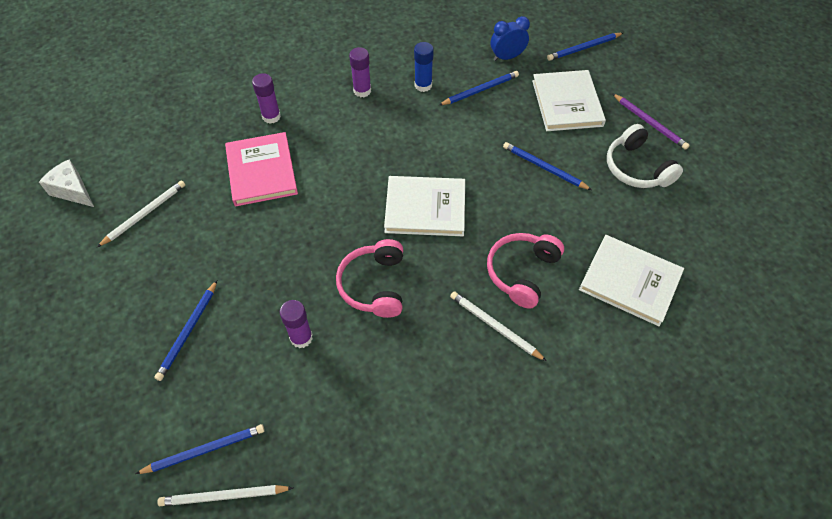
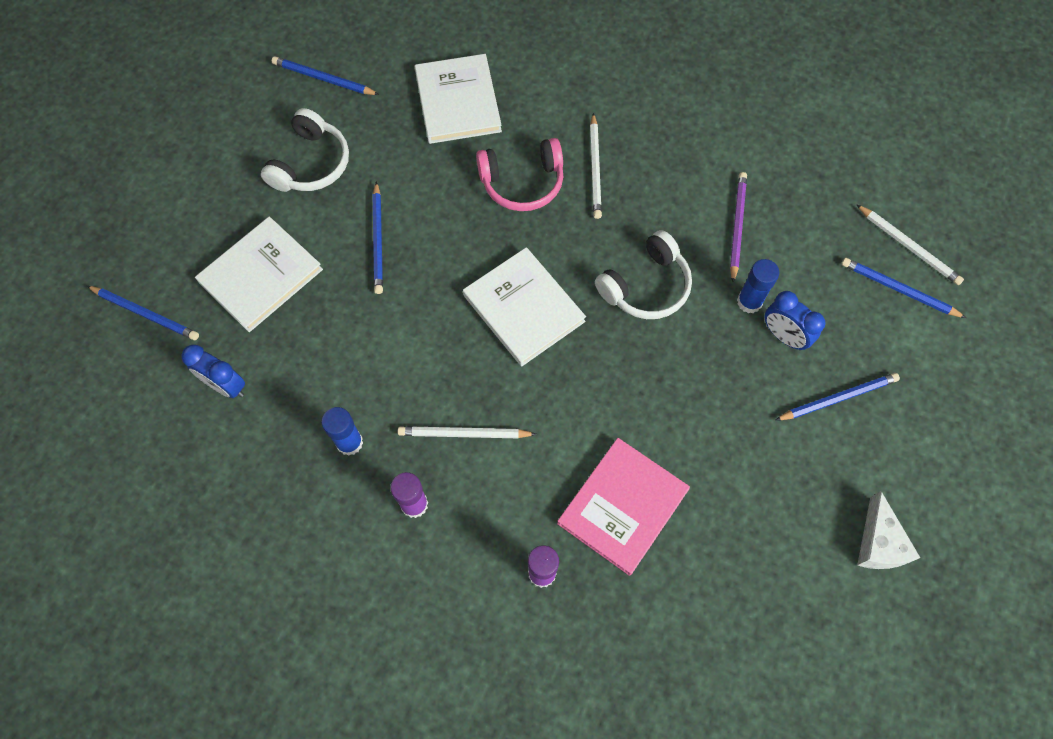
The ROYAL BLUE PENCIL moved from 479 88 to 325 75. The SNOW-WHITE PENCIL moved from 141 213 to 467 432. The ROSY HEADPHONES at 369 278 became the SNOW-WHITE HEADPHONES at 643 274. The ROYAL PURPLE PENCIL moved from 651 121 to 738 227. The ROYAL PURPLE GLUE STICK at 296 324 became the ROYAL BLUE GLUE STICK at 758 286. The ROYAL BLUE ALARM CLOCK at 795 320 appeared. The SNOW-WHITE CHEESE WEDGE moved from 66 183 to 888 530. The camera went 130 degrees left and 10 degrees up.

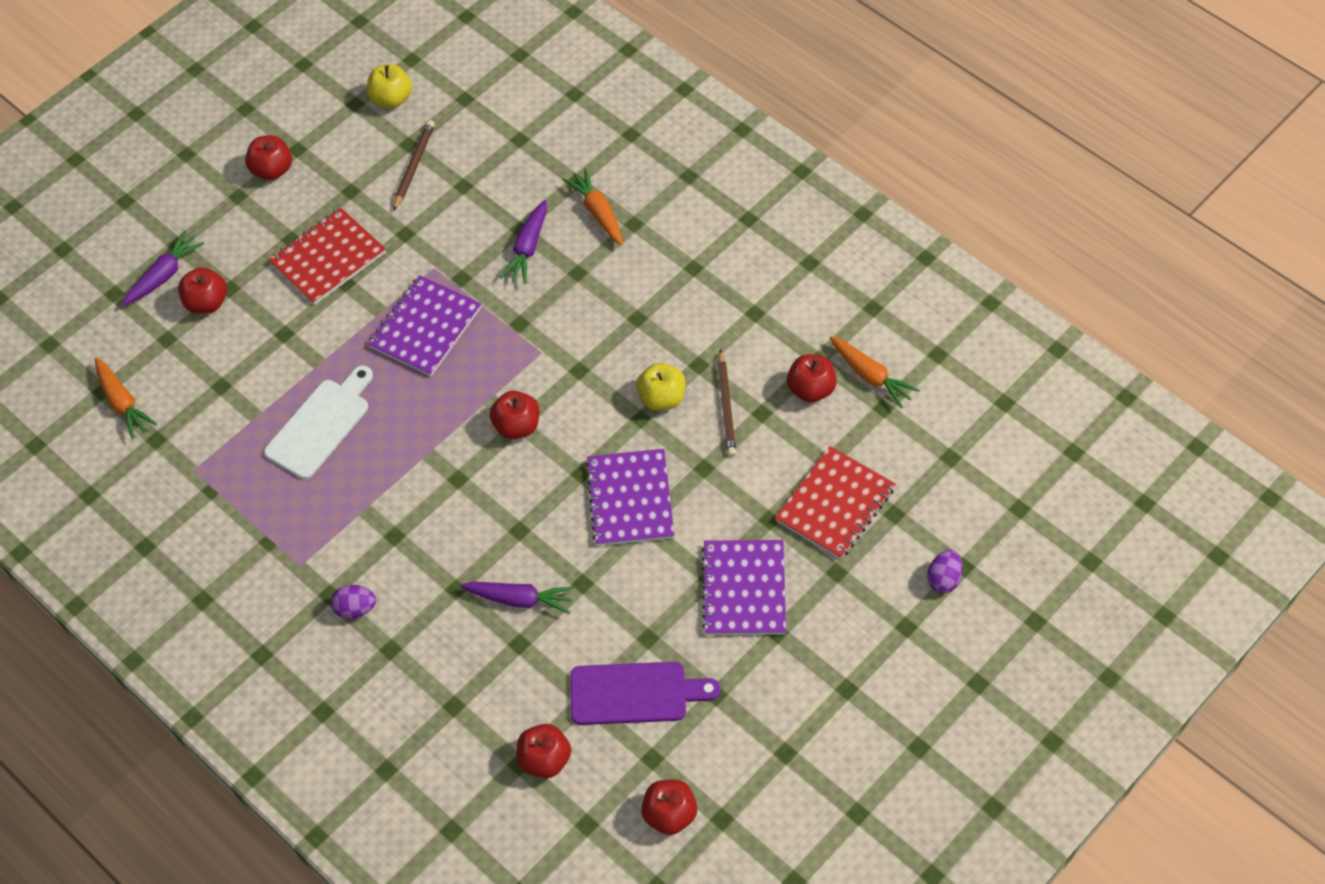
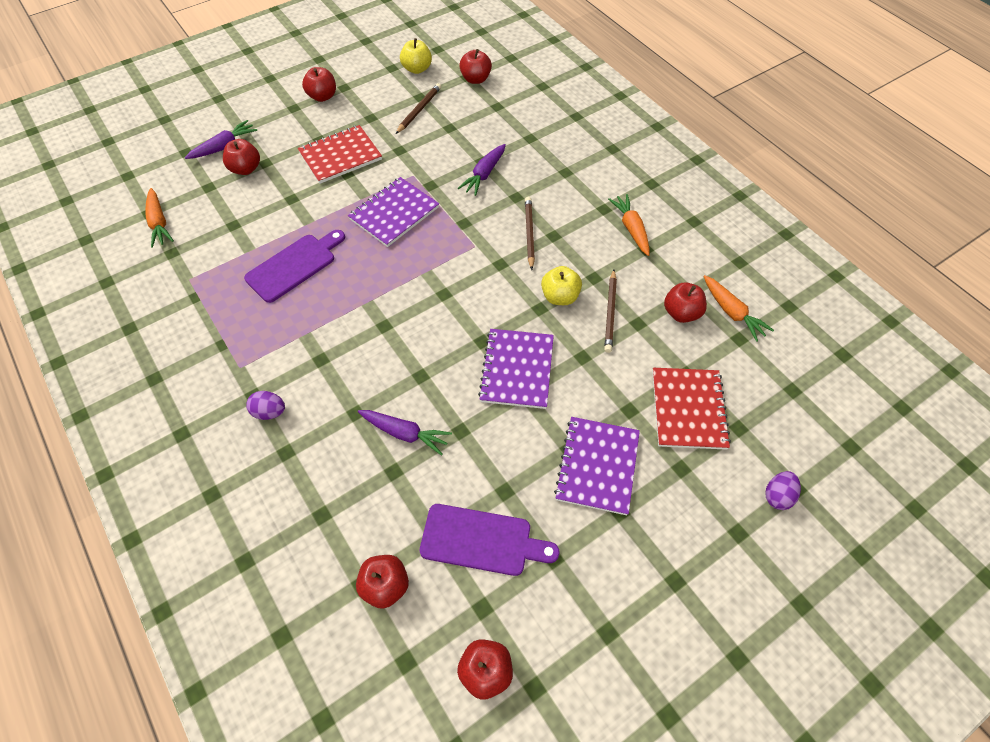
The SNOW-WHITE CUTTING BOARD at 318 422 became the ROYAL PURPLE CUTTING BOARD at 294 266. The SCARLET TOY APPLE moved from 515 415 to 475 66. The DARK BROWN PENCIL at 530 233 appeared. The ORANGE CARROT moved from 592 206 to 629 225. The SCARLET NOTEBOOK at 835 502 turned 45 degrees counterclockwise. The camera went 10 degrees right and 0 degrees up.

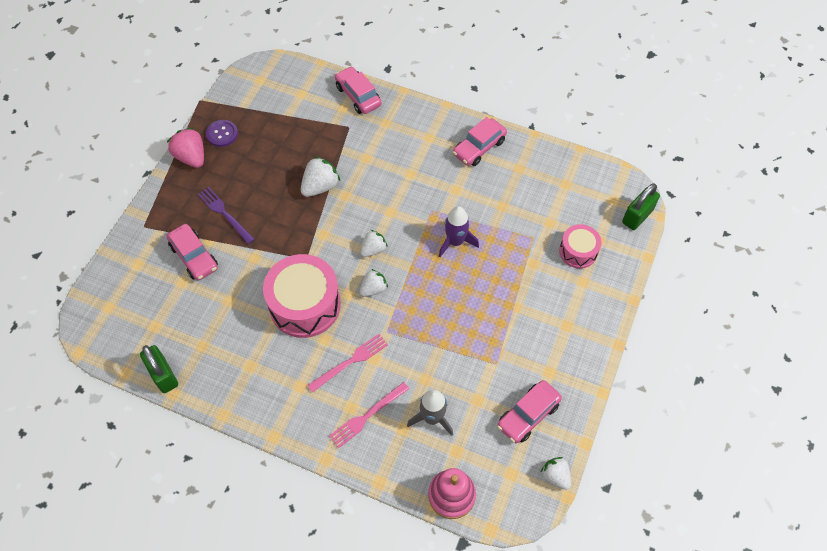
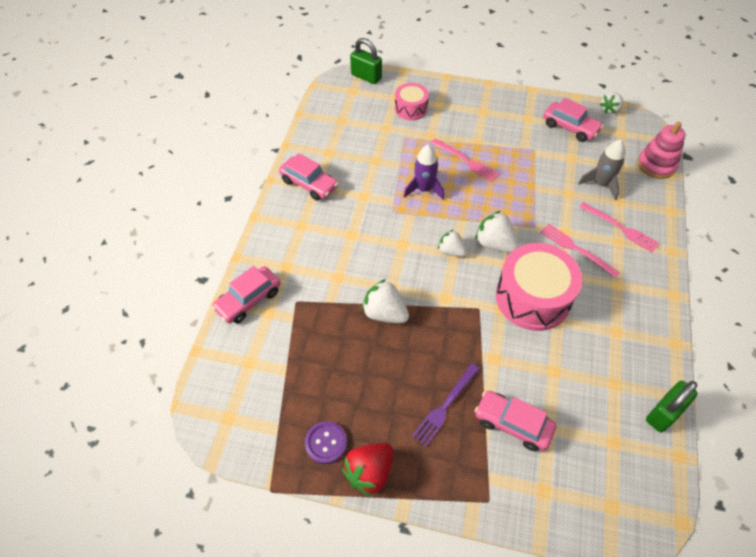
The ROSY TOY STRAWBERRY at 185 147 became the SCARLET TOY STRAWBERRY at 368 470. The ROSY TABLE FORK at 465 160 appeared. The SNOW-WHITE TOY STRAWBERRY at 374 283 changed to 1.52 times the size. The ROSY TOY CAR at 192 252 turned 105 degrees counterclockwise. The camera went 100 degrees left and 5 degrees down.

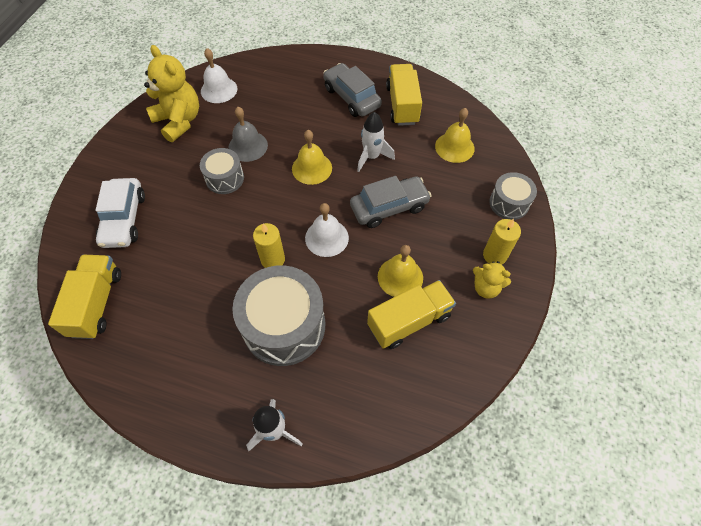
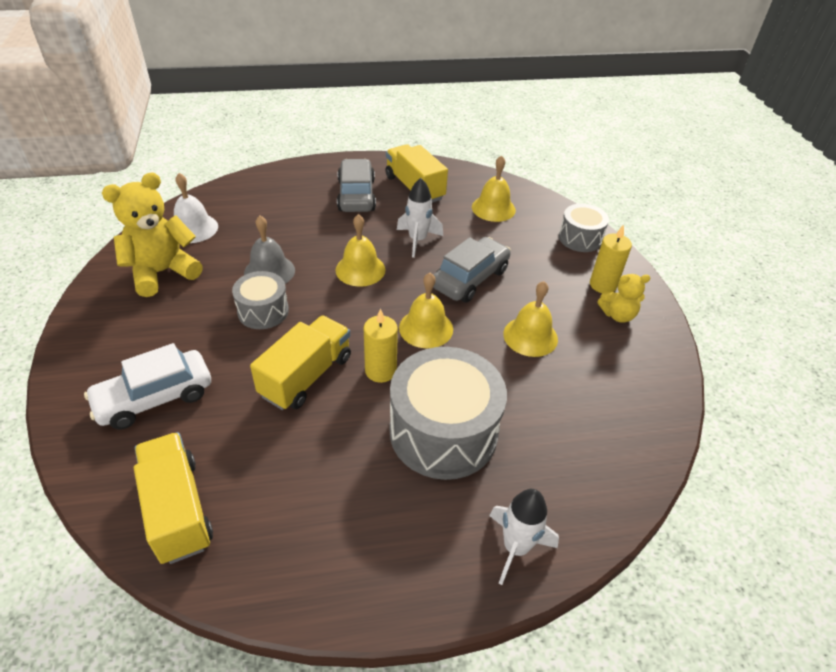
The SNOW-WHITE TOY CAR at 120 213 turned 90 degrees clockwise. The GOLDEN TEDDY BEAR at 171 93 turned 60 degrees counterclockwise. The GOLDEN LORRY moved from 411 314 to 300 362. The GREY TOY CAR at 352 90 turned 60 degrees clockwise. The SNOW-WHITE SCHOOL BELL at 327 230 became the GOLDEN SCHOOL BELL at 426 310. The camera went 30 degrees left and 15 degrees down.

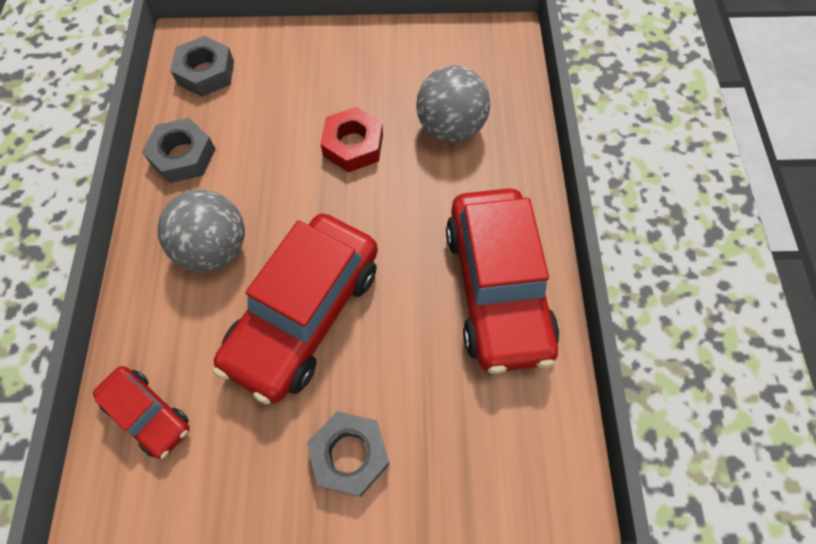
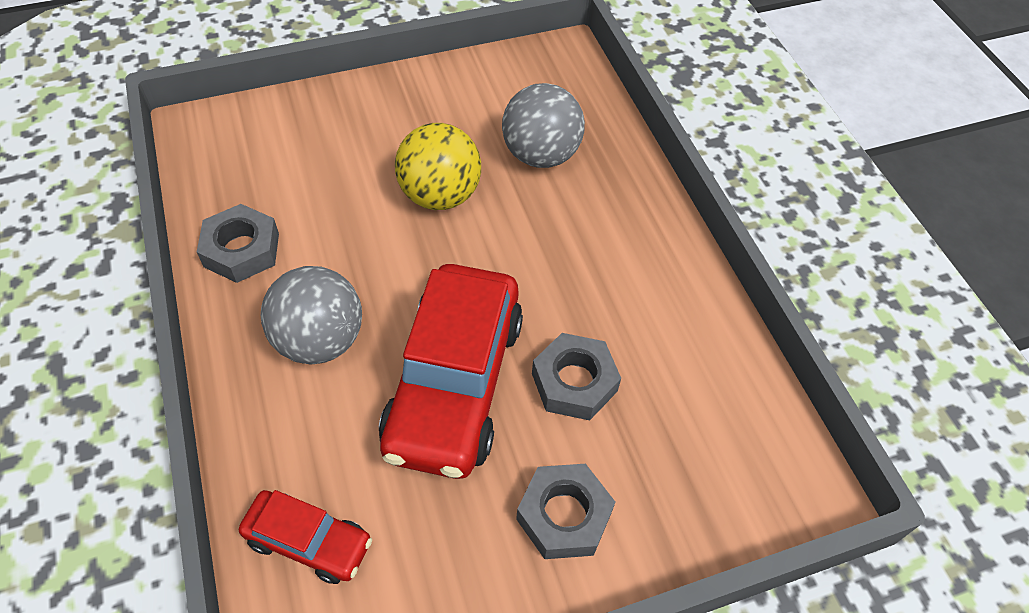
The SCARLET HEXAGON NUT at 351 140 was replaced by the GOLDEN PLAY BALL at 438 166. The GREY HEXAGON NUT moved from 202 66 to 576 376. The SCARLET TOY CAR at 502 281 disappeared. The camera went 20 degrees left and 10 degrees down.

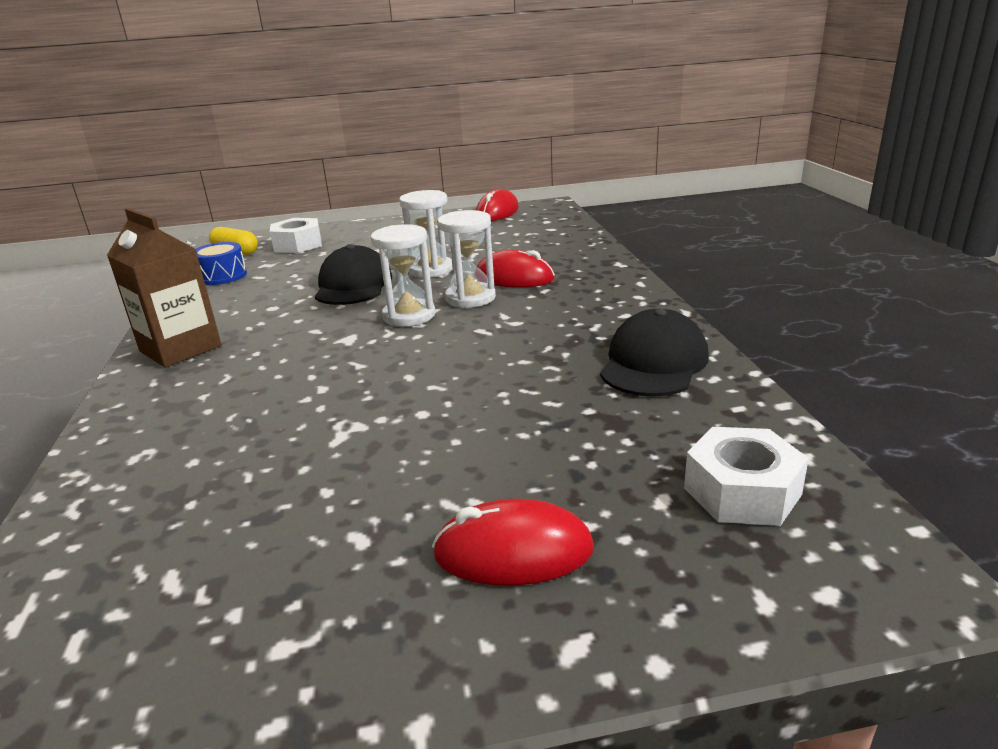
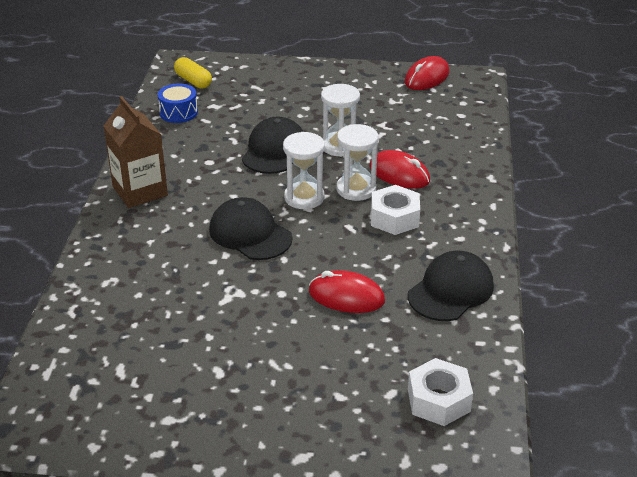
The JET-BLACK PEAKED CAP at 251 228 appeared. The SCARLET MOUSE moved from 513 542 to 347 291. The SNOW-WHITE HEXAGON NUT moved from 296 235 to 395 210. The camera went 15 degrees right and 10 degrees up.

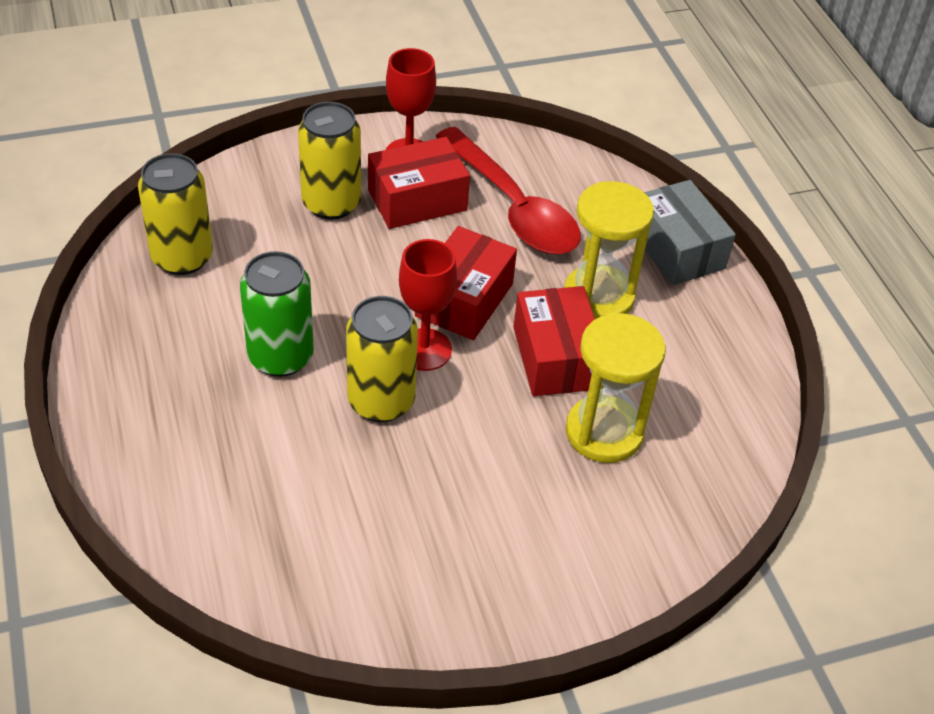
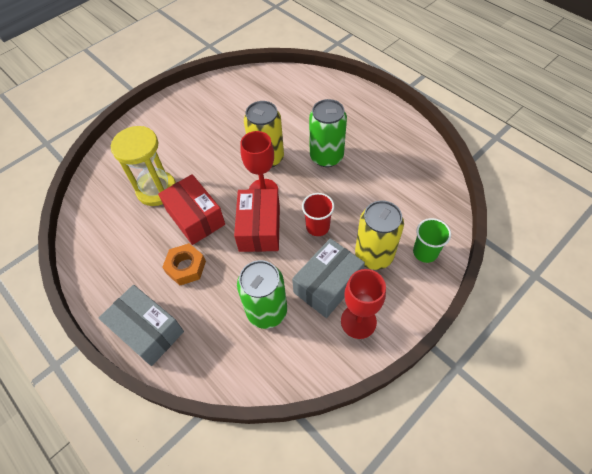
The GOLDEN SANDGLASS at 609 250 was replaced by the ORANGE HEXAGON NUT at 184 264. The SCARLET TABLESPOON at 508 190 was replaced by the EMERALD TIN at 262 294. The SCARLET PACKAGE at 419 183 became the GREY PACKAGE at 328 278. The SCARLET TUMBLER at 318 214 appeared. The EMERALD TUMBLER at 432 240 appeared. The GOLDEN TIN at 175 214 disappeared. The camera went 160 degrees right and 10 degrees up.

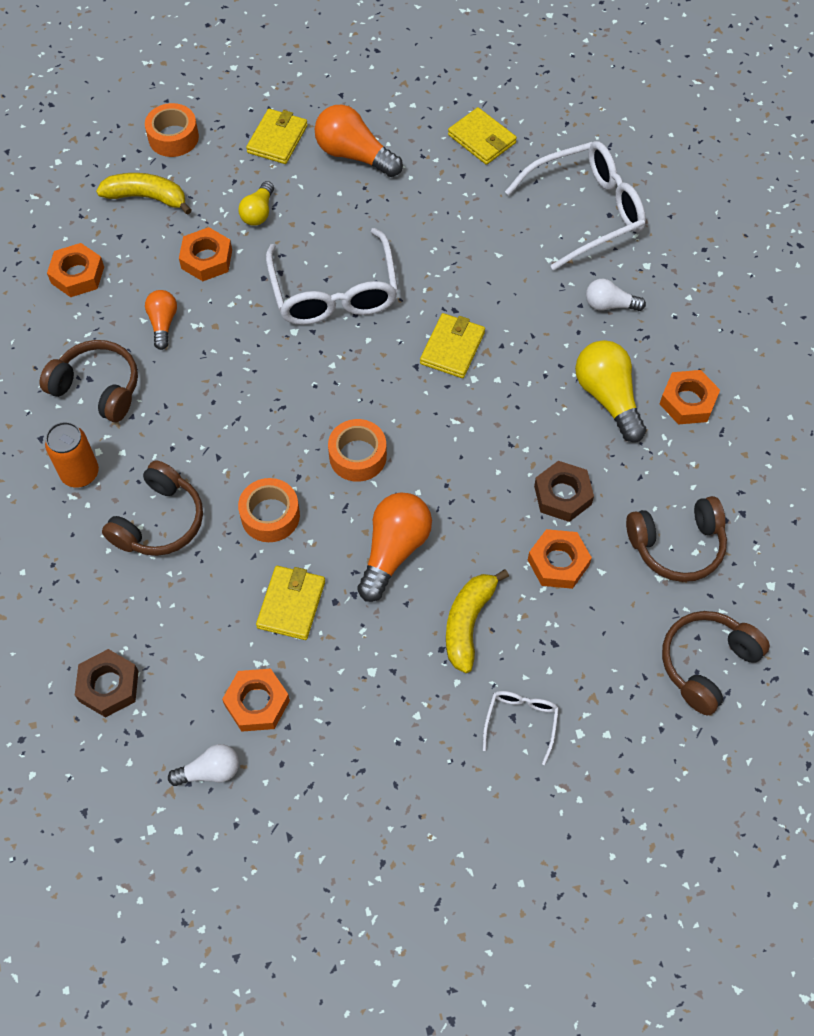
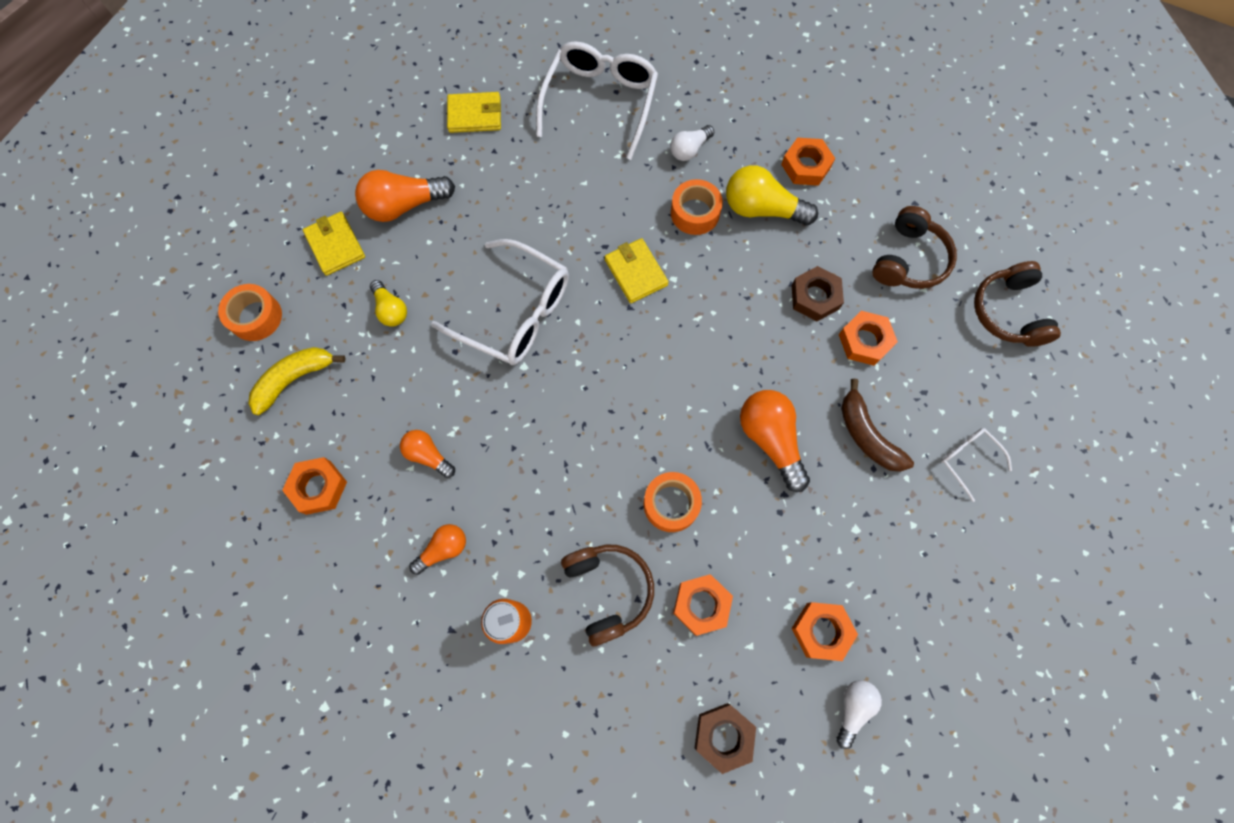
The DARK BROWN HEADPHONES at 89 381 was replaced by the ORANGE LIGHT BULB at 437 549. The ORANGE ROLL OF TAPE moved from 357 450 to 697 207. The ORANGE HEXAGON NUT moved from 205 254 to 703 605. The GOLDEN BANANA at 477 621 became the DARK BROWN BANANA at 877 425. The GOLDEN BILLFOLD at 290 603 disappeared. The camera went 50 degrees left and 10 degrees up.

